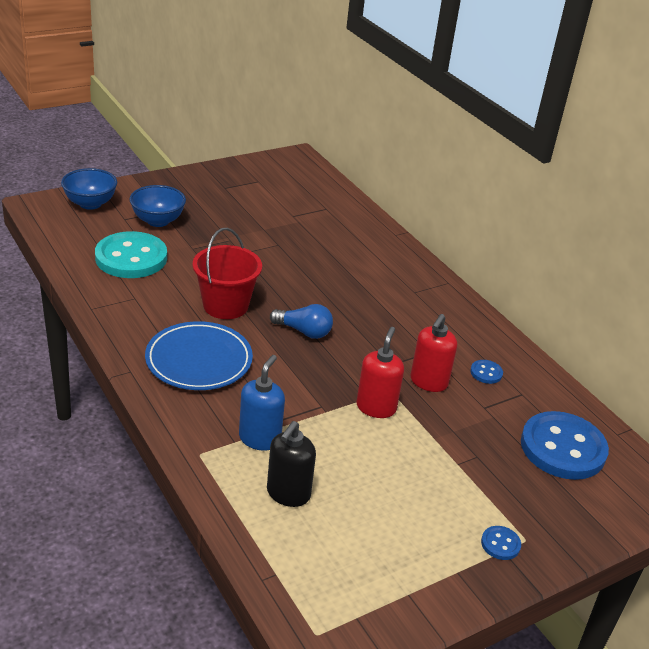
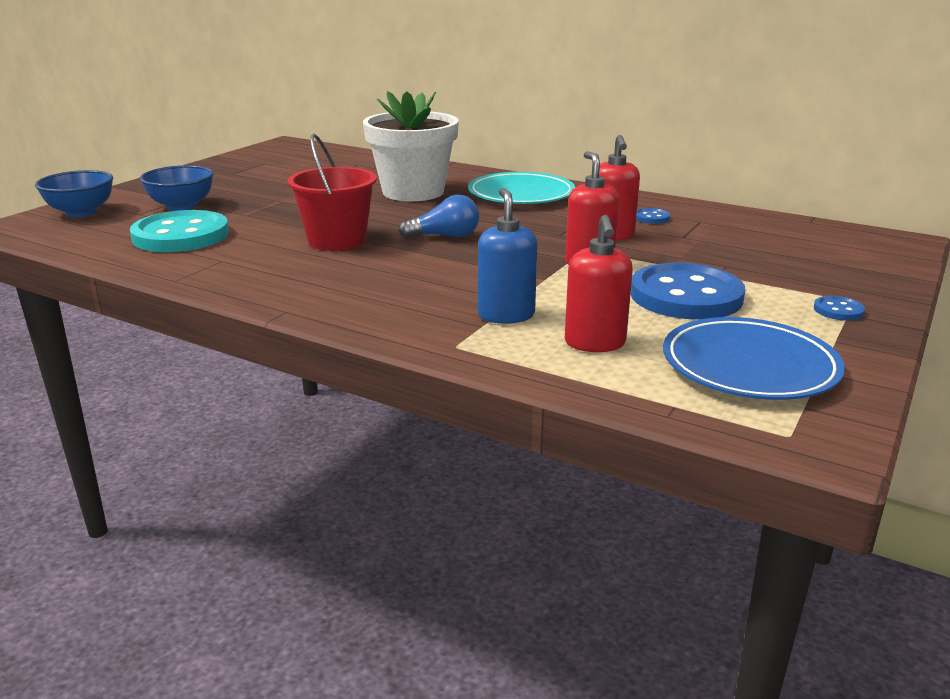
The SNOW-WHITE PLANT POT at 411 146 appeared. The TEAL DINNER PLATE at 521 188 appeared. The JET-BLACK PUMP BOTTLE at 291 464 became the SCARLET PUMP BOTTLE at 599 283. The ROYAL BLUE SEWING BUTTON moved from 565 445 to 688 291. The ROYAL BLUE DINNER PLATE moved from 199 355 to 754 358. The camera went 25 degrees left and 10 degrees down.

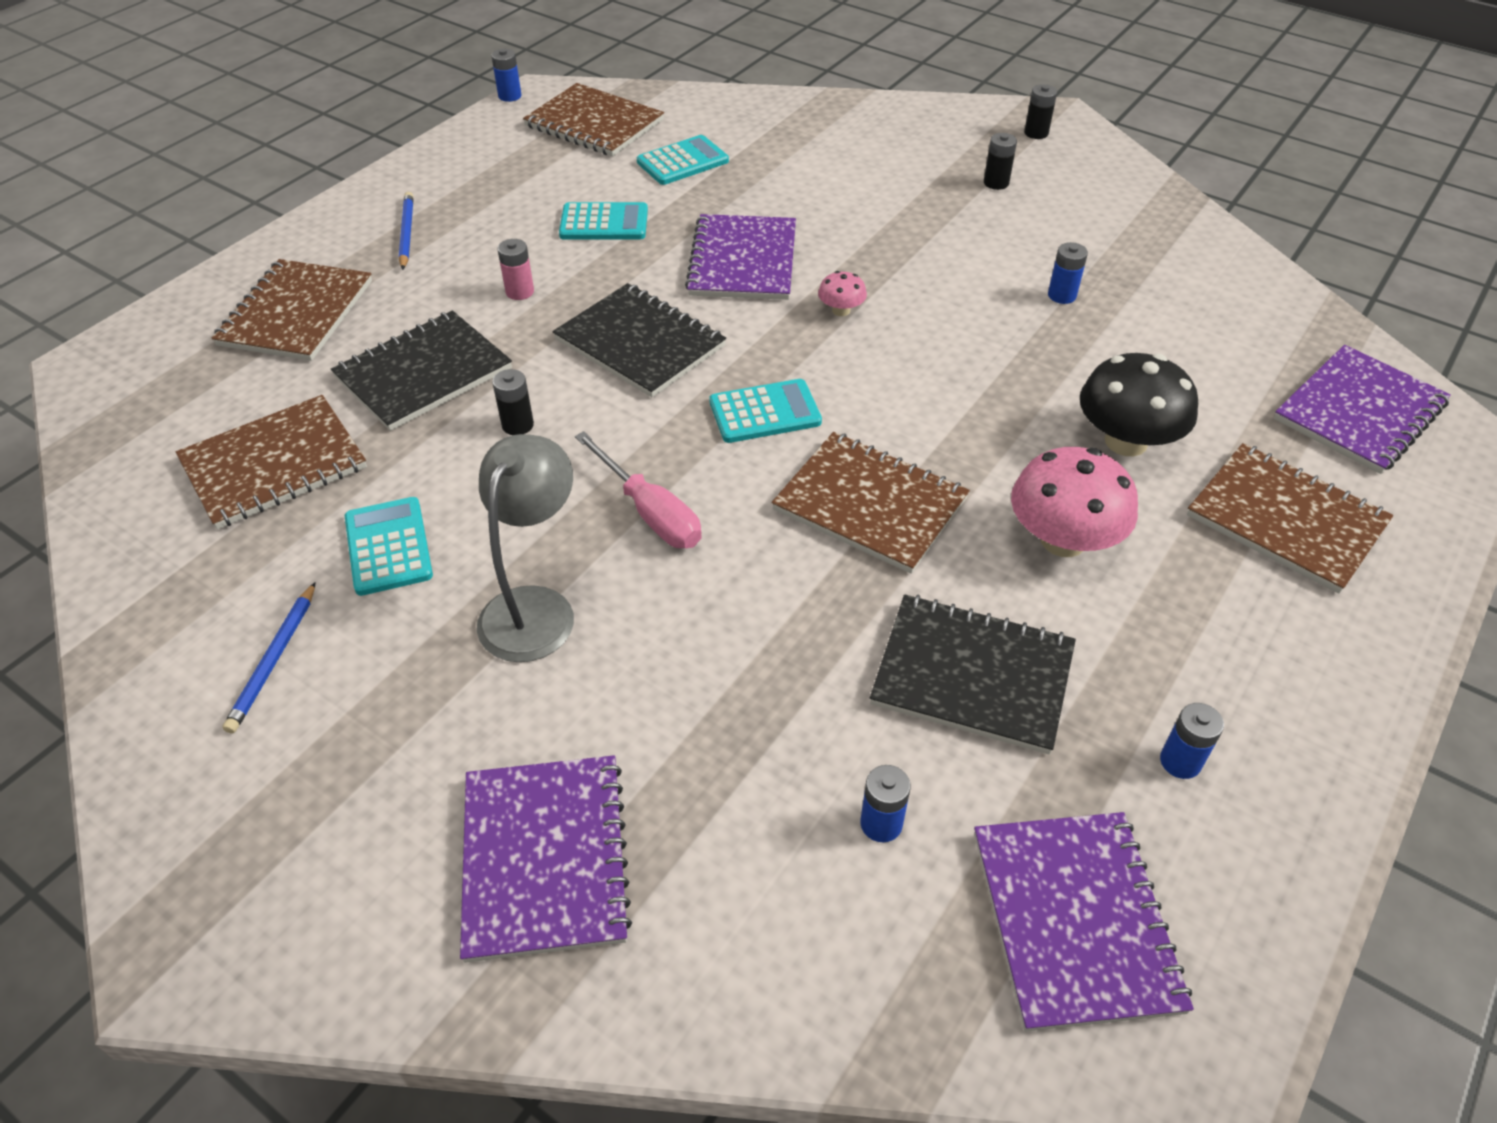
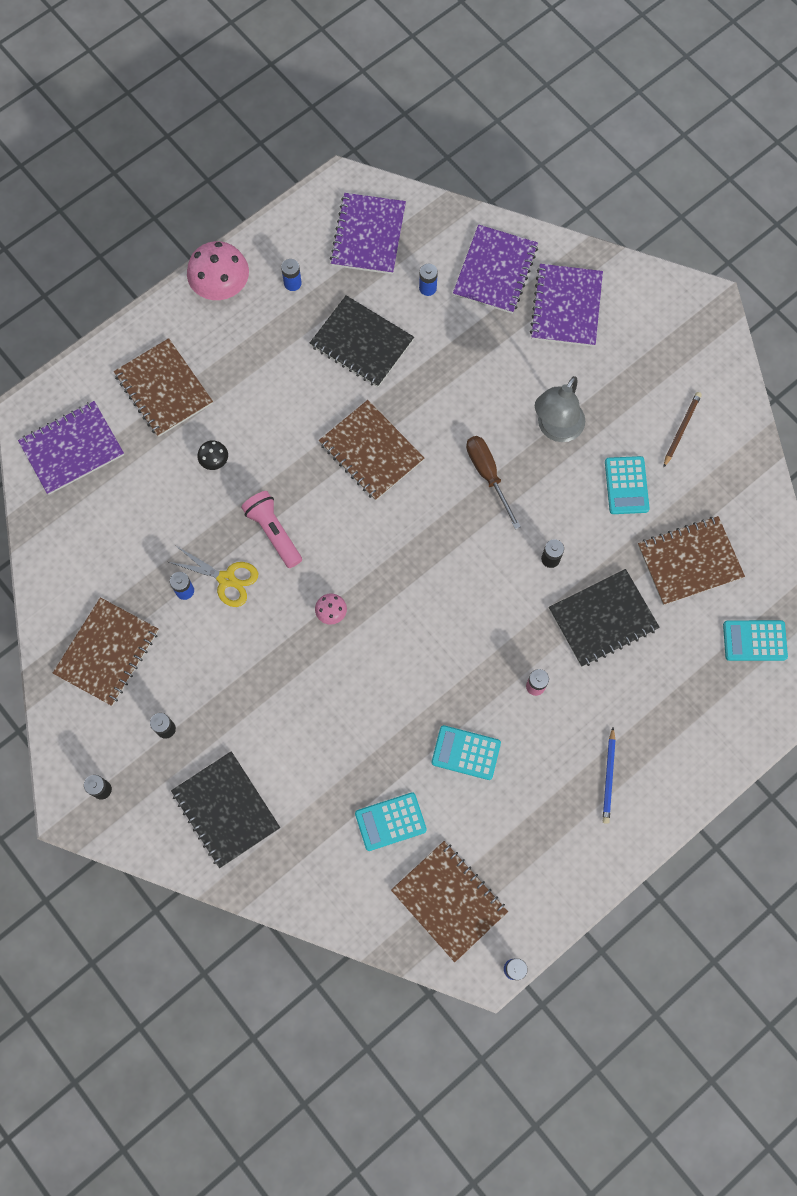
The DARK BROWN NOTEBOOK moved from 292 310 to 106 651. The GOLDEN SCISSORS at 213 576 appeared. The JET-BLACK NOTEBOOK moved from 639 340 to 225 809. The ROSY MUSHROOM moved from 1074 502 to 218 270. The JET-BLACK MUSHROOM at 1139 404 changed to 0.48 times the size. The ROSY TORCH at 271 529 appeared. The ROYAL PURPLE NOTEBOOK moved from 740 257 to 495 269. The ROSY HAND SCREWDRIVER at 638 489 became the DARK BROWN HAND SCREWDRIVER at 493 482. The ROYAL BLUE PENCIL at 269 657 became the DARK BROWN PENCIL at 682 430. The TEAL POCKET CALCULATOR moved from 765 411 to 755 640. The camera went 165 degrees left and 25 degrees up.

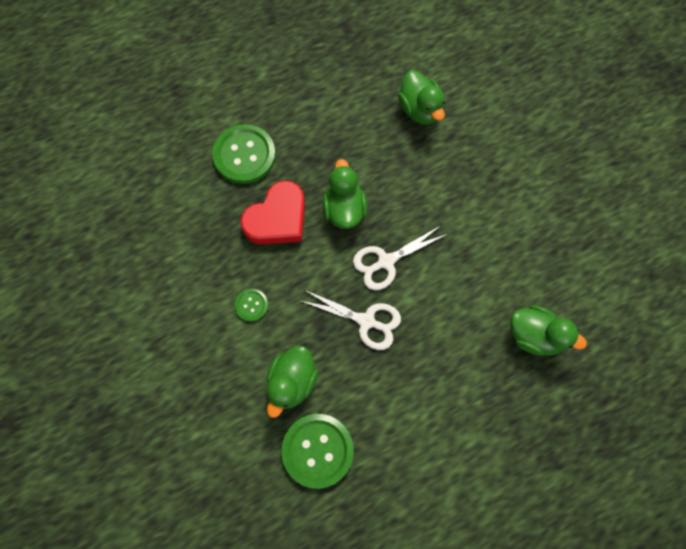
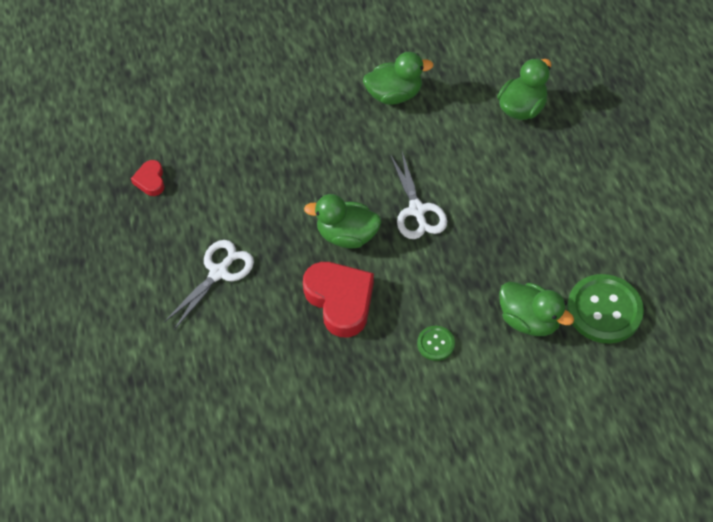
The SCARLET LOVE HEART at 147 178 appeared. The SNOW-WHITE SCISSORS moved from 351 320 to 209 285. The EMERALD TOY DUCK moved from 421 97 to 398 78. The EMERALD SEWING BUTTON at 244 154 disappeared. The camera went 75 degrees left and 15 degrees down.

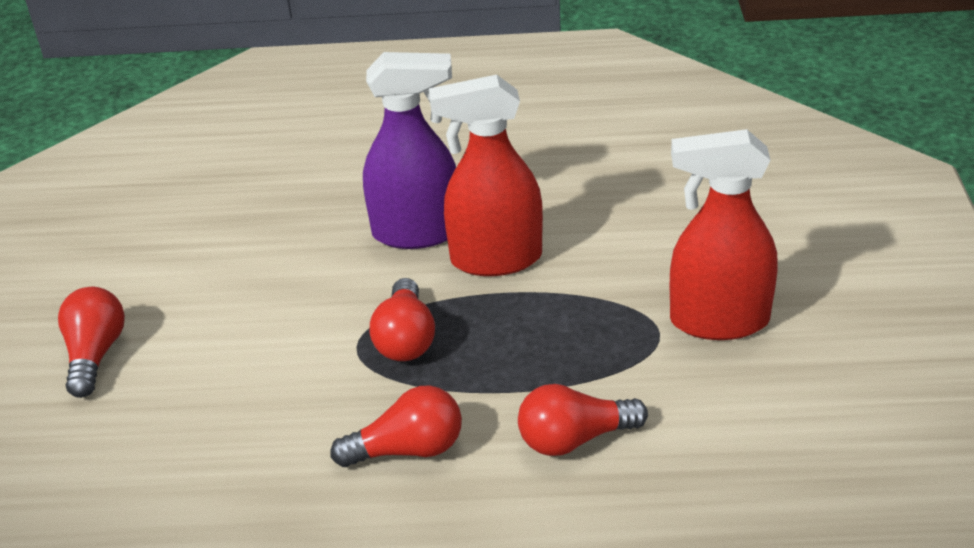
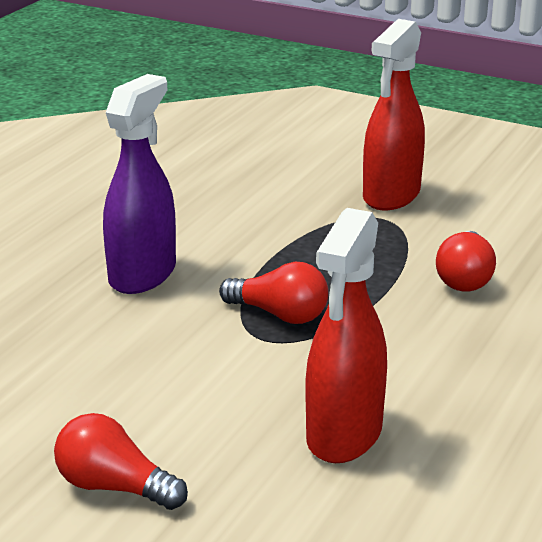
The SCARLET SPRAY BOTTLE moved from 486 175 to 346 335. The SCARLET LIGHT BULB at 396 426 disappeared. The camera went 65 degrees left and 10 degrees down.

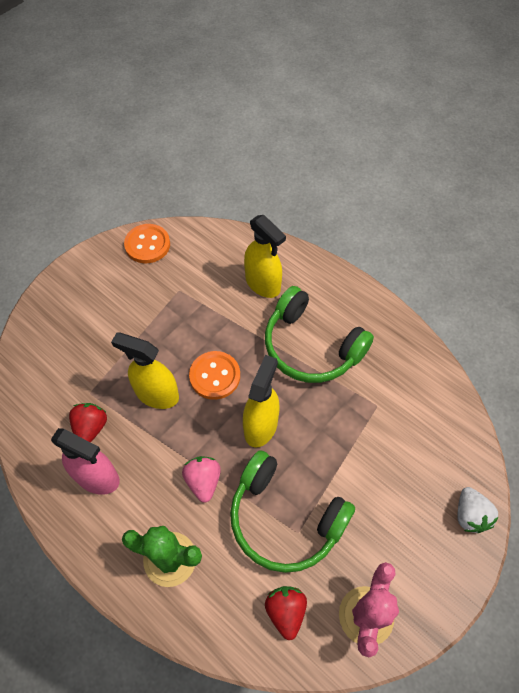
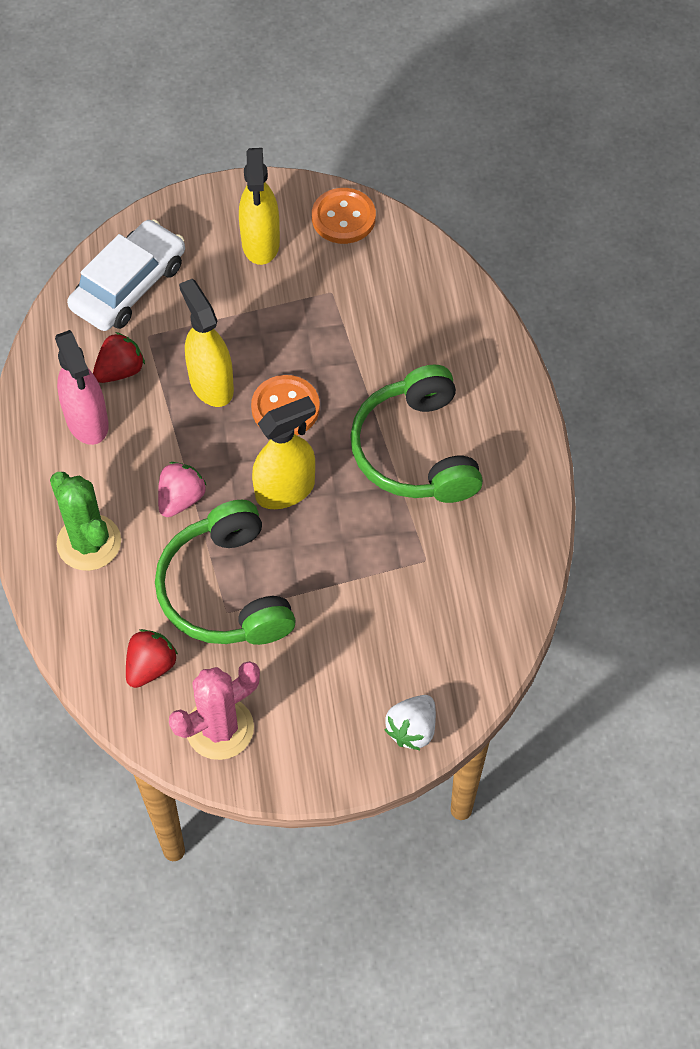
The SNOW-WHITE TOY CAR at 126 275 appeared. The GOLDEN SPRAY BOTTLE moved from 265 256 to 259 206. The camera went 40 degrees right and 0 degrees up.

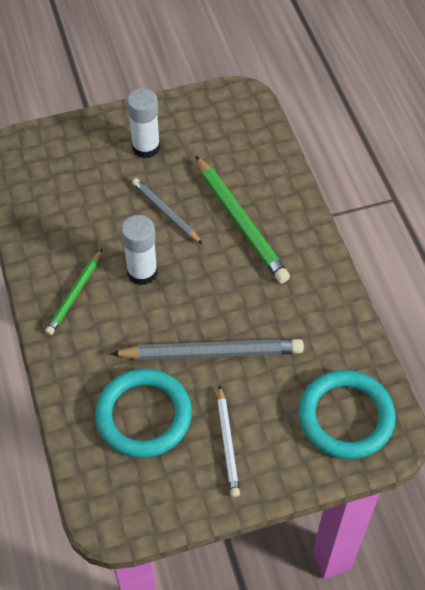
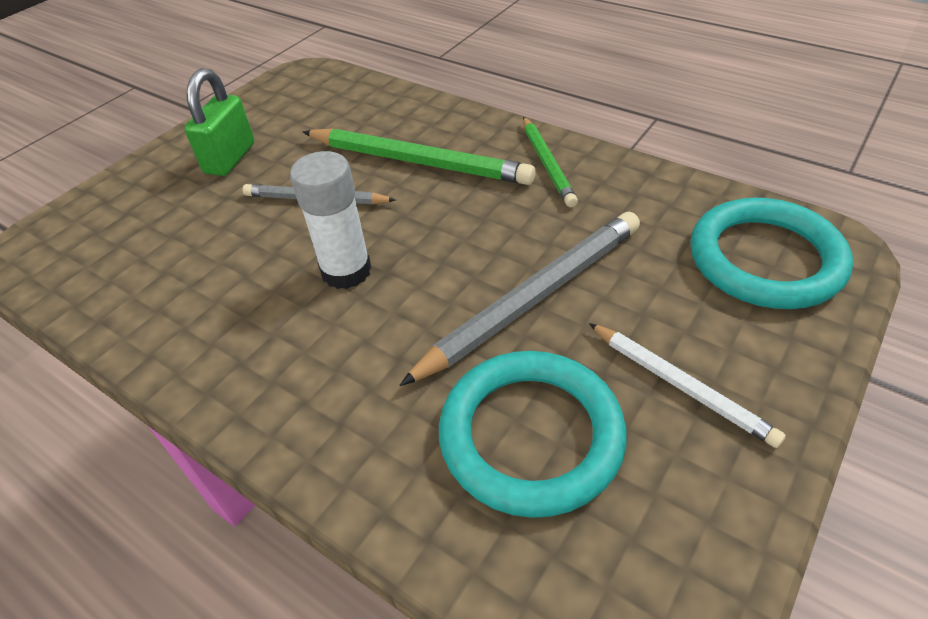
The SNOW-WHITE GLUE STICK at 143 123 was replaced by the EMERALD PADLOCK at 219 122. The EMERALD PENCIL moved from 74 292 to 550 162. The camera went 35 degrees left and 10 degrees down.

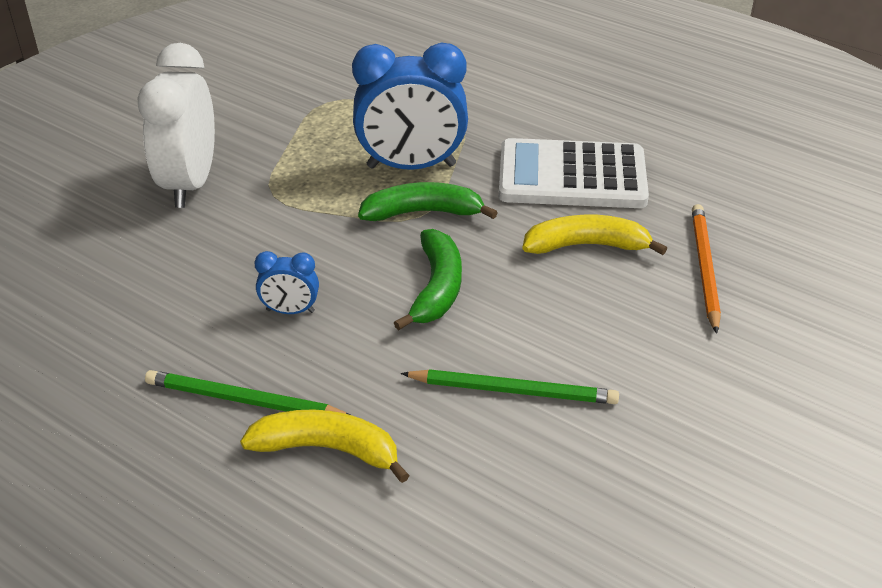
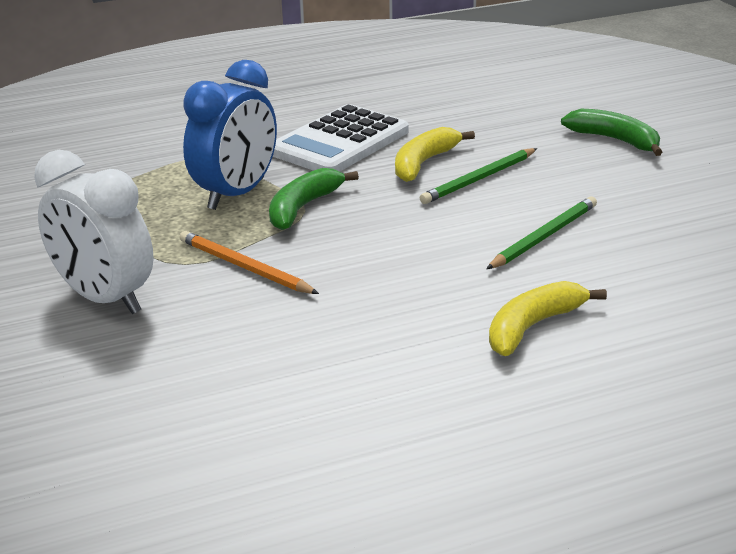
The ORANGE PENCIL moved from 706 269 to 249 262. The EMERALD PENCIL moved from 247 392 to 478 176. The EMERALD BANANA moved from 428 279 to 611 132. The ROYAL BLUE ALARM CLOCK at 287 282 disappeared. The camera went 55 degrees left and 10 degrees down.

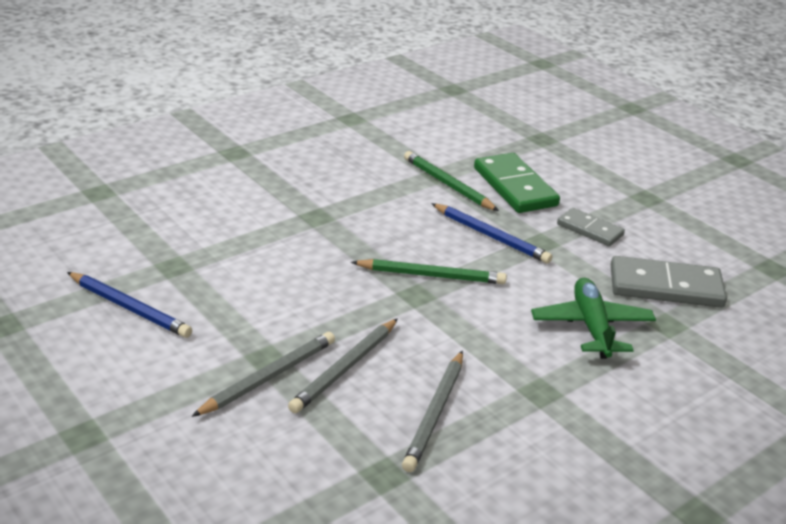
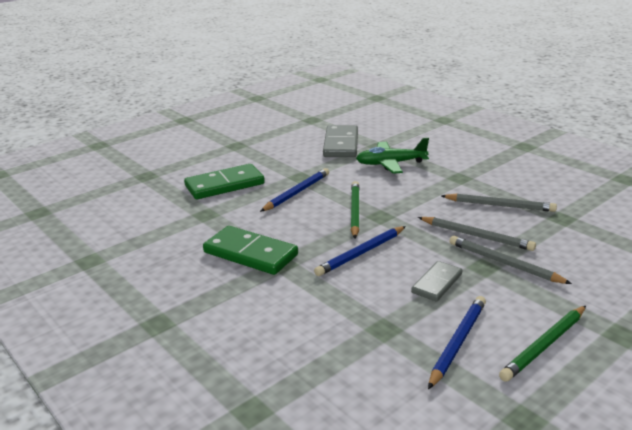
The EMERALD DOMINO TILE at 250 250 appeared. The ROYAL BLUE PENCIL at 360 251 appeared. The GREY DOMINO TILE moved from 591 227 to 437 281. The EMERALD PENCIL moved from 451 181 to 542 344. The camera went 90 degrees left and 5 degrees down.

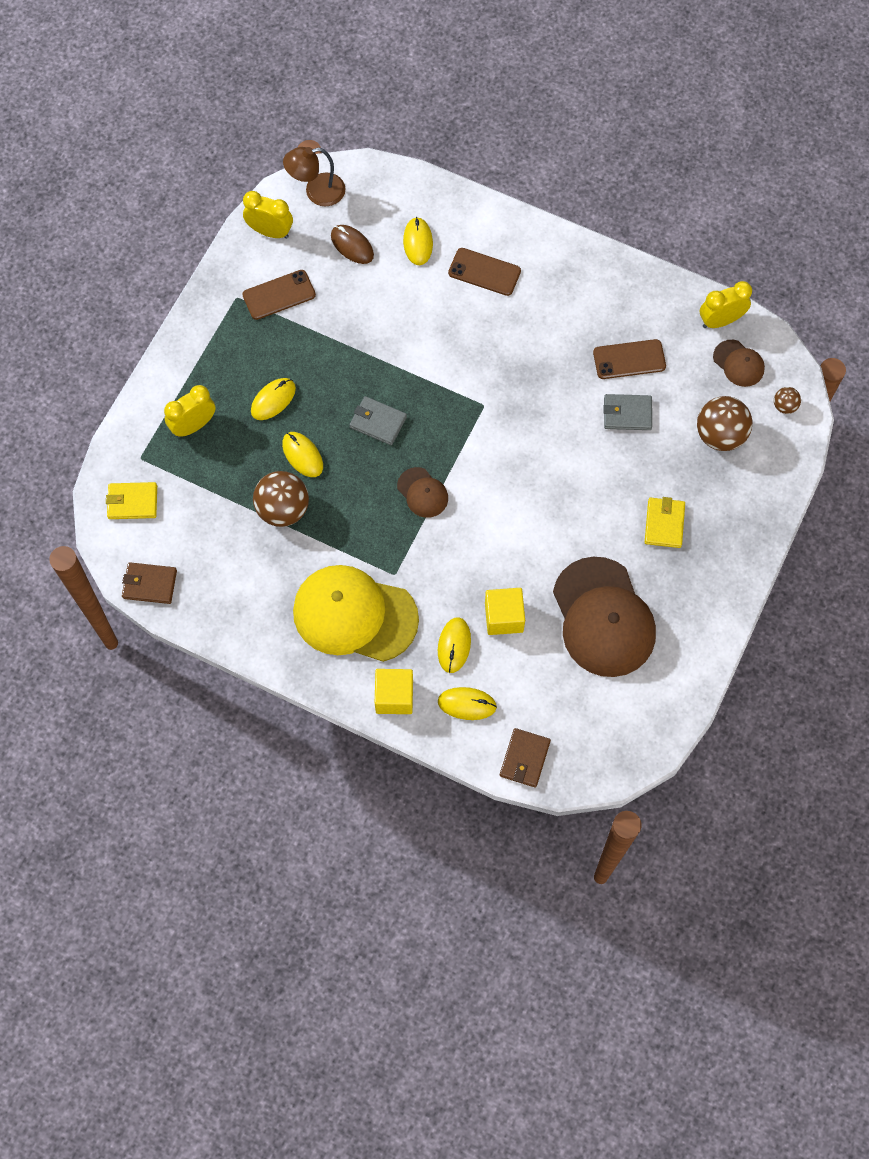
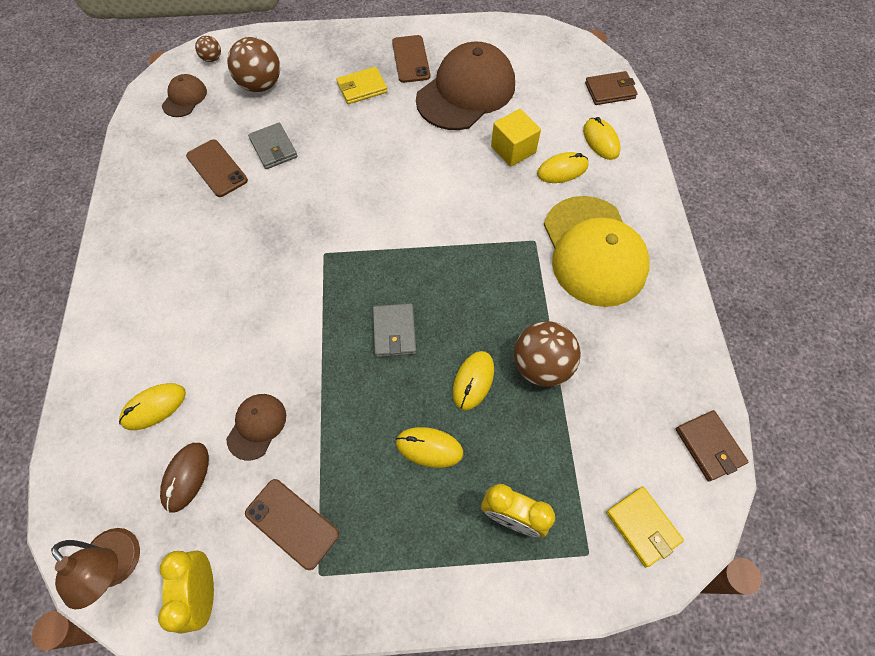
The DARK BROWN PEAKED CAP moved from 422 492 to 256 427. The DARK BROWN PHONE moved from 484 272 to 411 59. The GOLDEN CUBE at 394 691 disappeared. The GOLDEN ALARM CLOCK at 726 304 disappeared. The camera went 120 degrees left and 5 degrees down.

